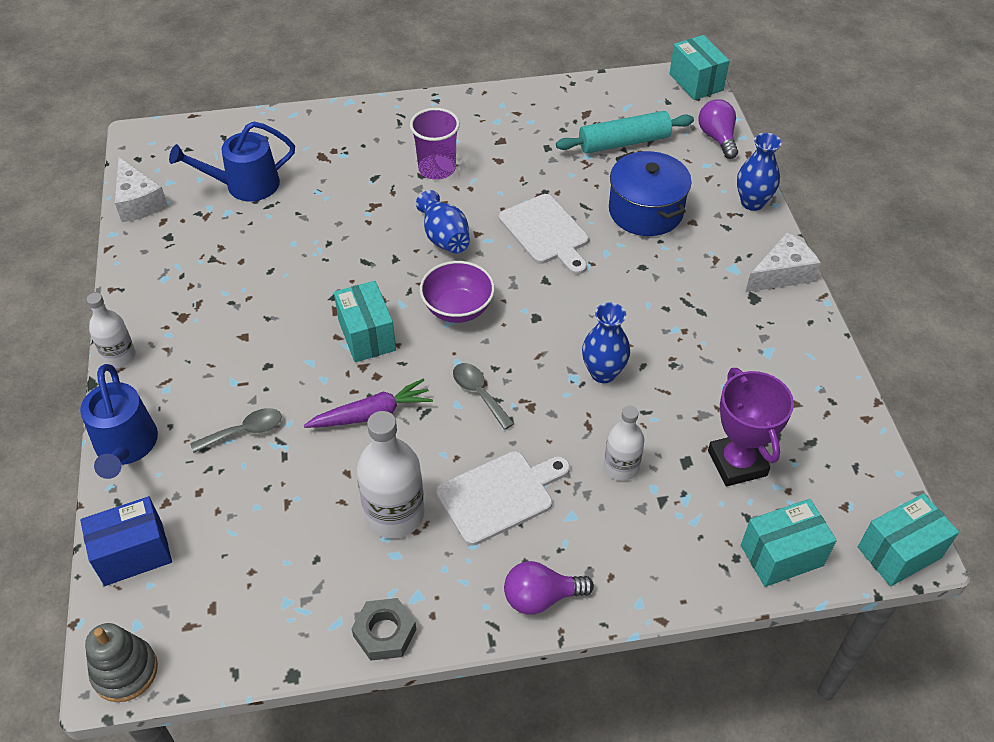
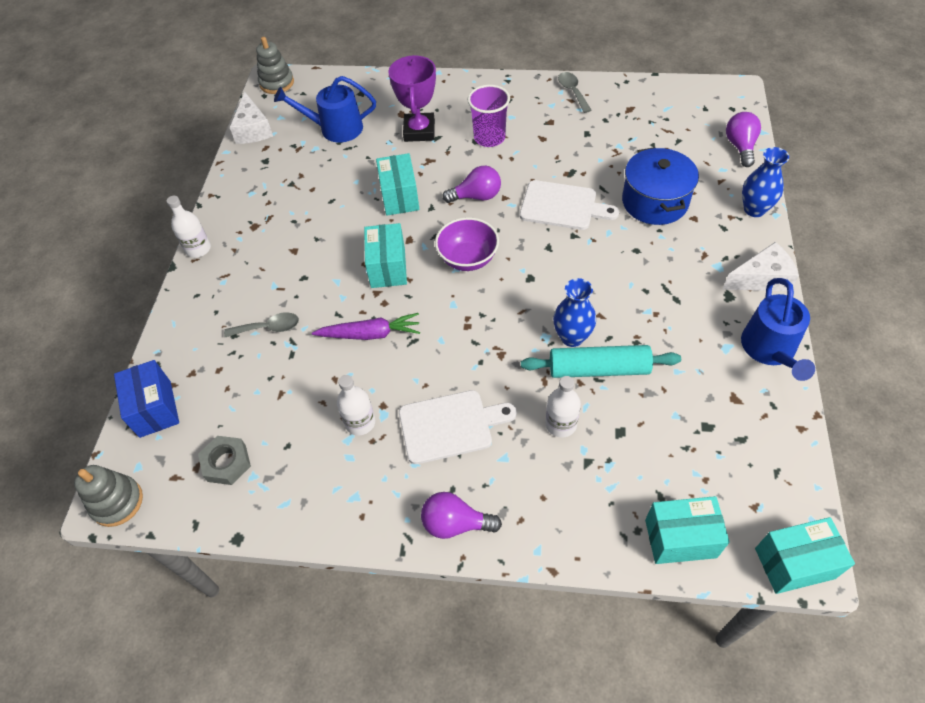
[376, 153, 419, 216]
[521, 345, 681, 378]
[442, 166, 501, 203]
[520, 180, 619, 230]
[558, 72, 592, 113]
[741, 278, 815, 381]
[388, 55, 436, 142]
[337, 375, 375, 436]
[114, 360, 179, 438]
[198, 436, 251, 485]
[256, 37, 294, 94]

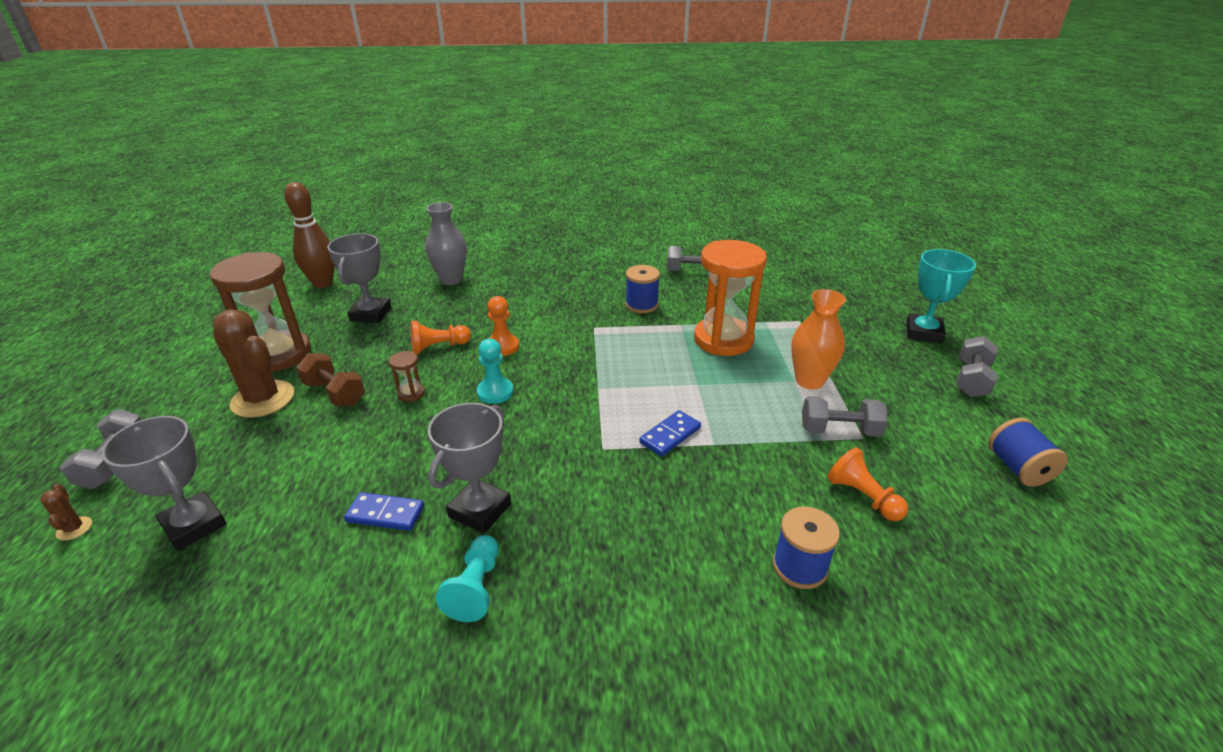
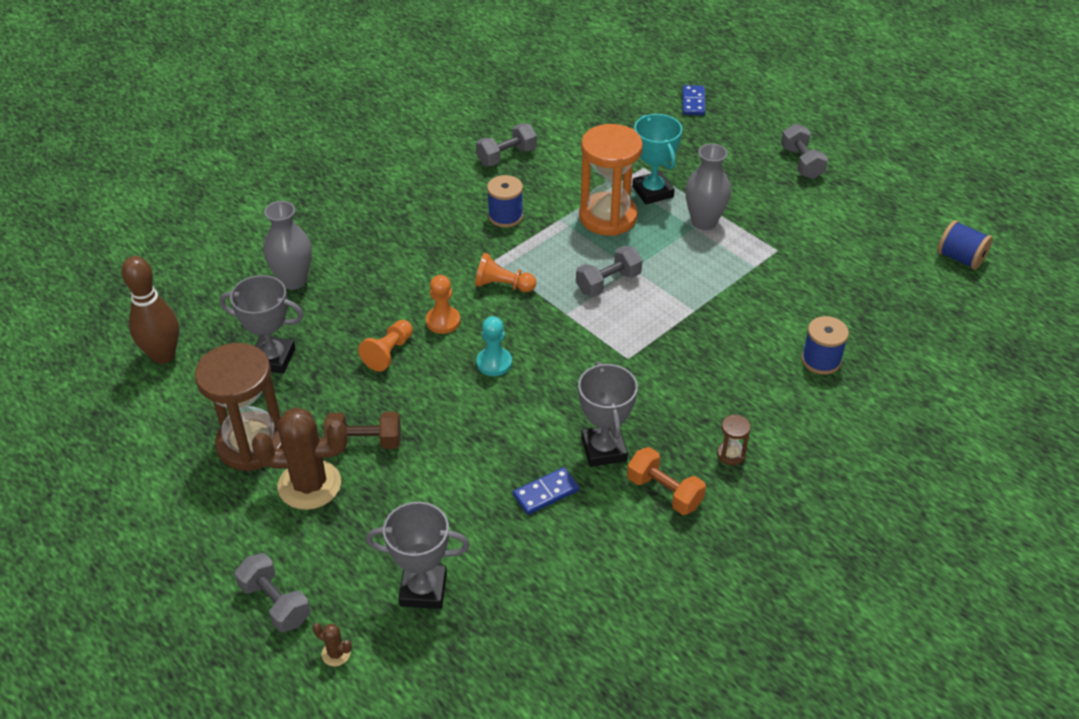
[220, 275, 304, 374]
[632, 114, 682, 205]
[685, 144, 731, 230]
[717, 414, 751, 465]
[576, 246, 642, 297]
[683, 85, 705, 116]
[937, 220, 993, 270]
[475, 253, 536, 292]
[627, 447, 706, 515]

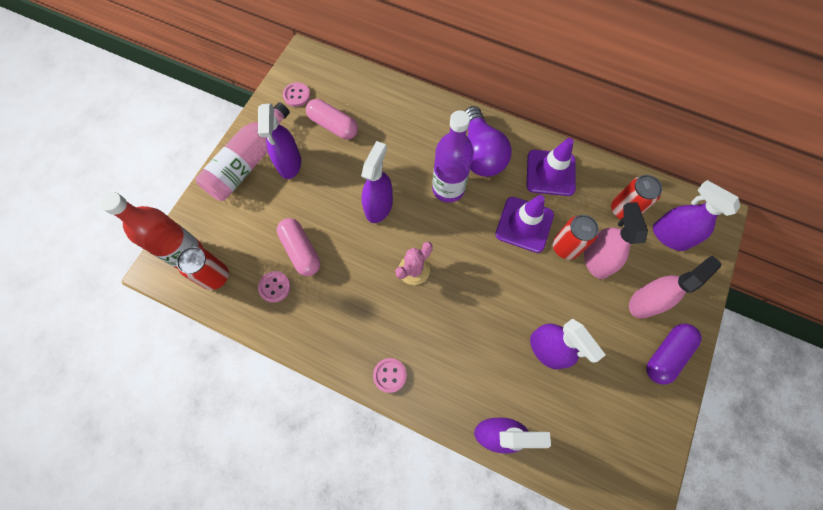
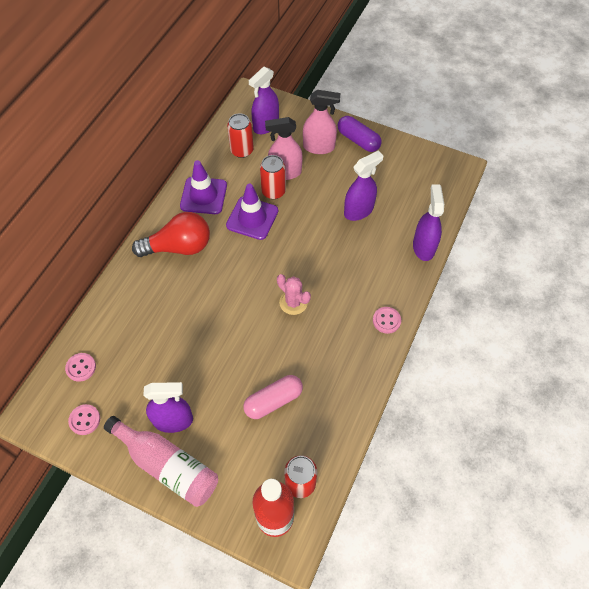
[306, 99, 358, 140] (first image)
[132, 212, 210, 257]
[432, 110, 474, 203] (first image)
[361, 141, 393, 223] (first image)
[303, 90, 340, 154]
[65, 353, 96, 382]

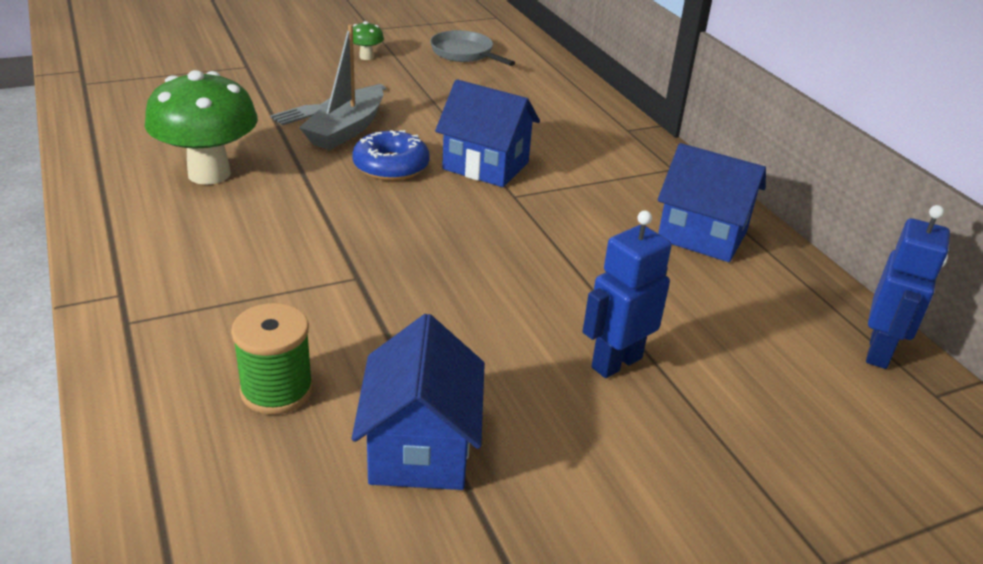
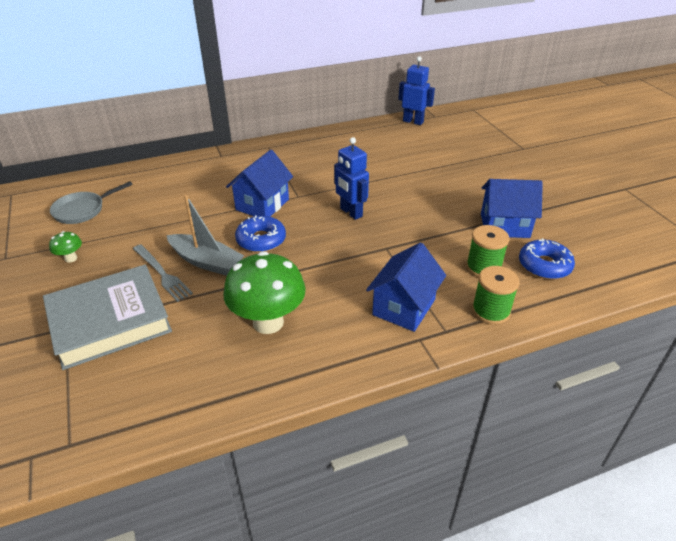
[366, 243, 446, 332]
[334, 137, 369, 220]
[519, 238, 575, 279]
[43, 264, 172, 370]
[472, 266, 520, 325]

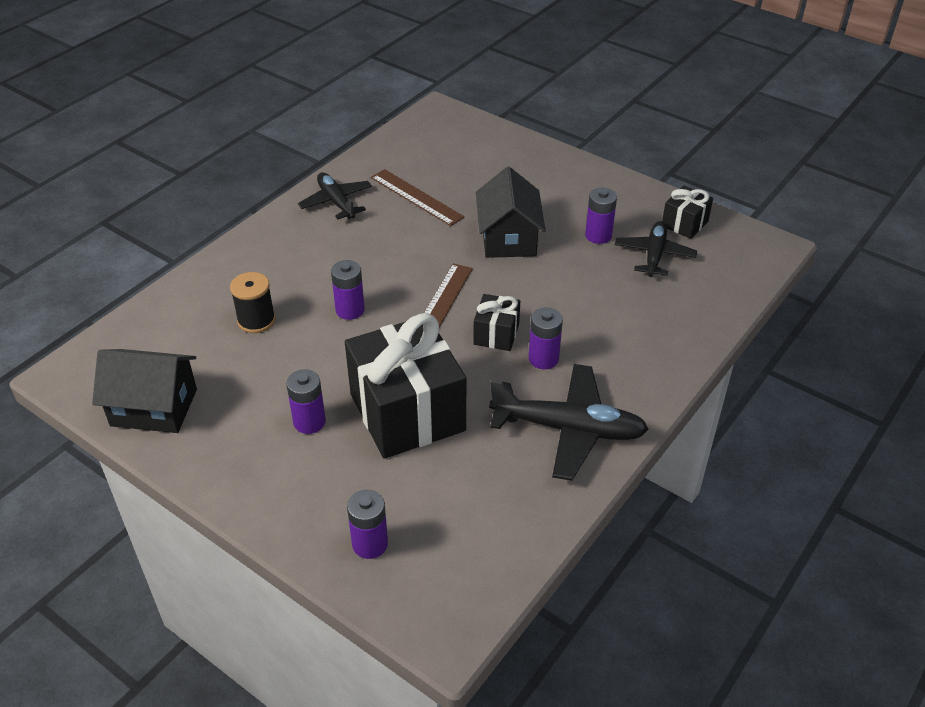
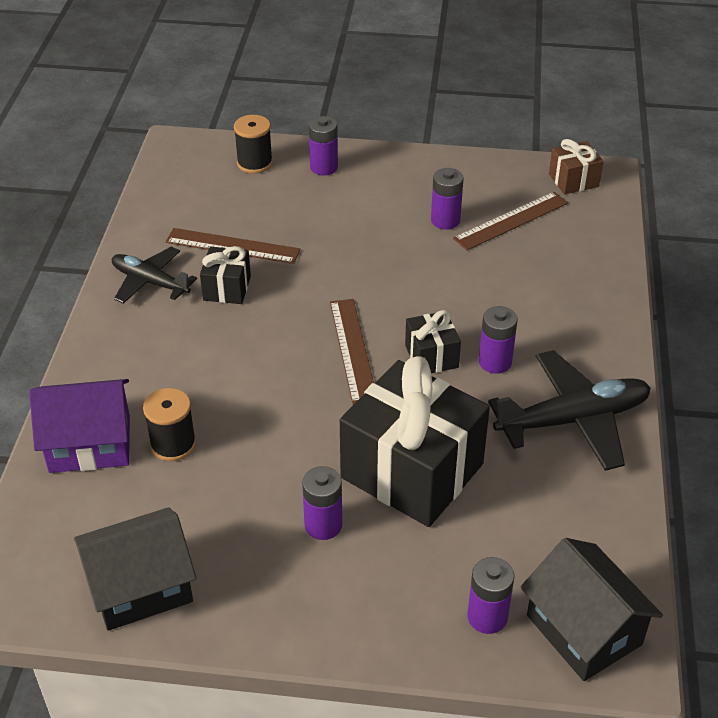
[520, 538, 663, 681]
[200, 246, 251, 304]
[453, 192, 568, 250]
[309, 116, 338, 175]
[234, 115, 273, 174]
[549, 139, 604, 194]
[29, 379, 130, 473]

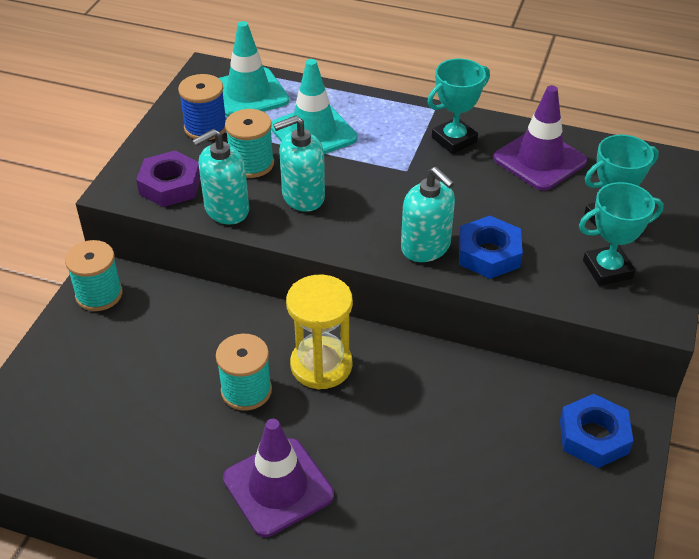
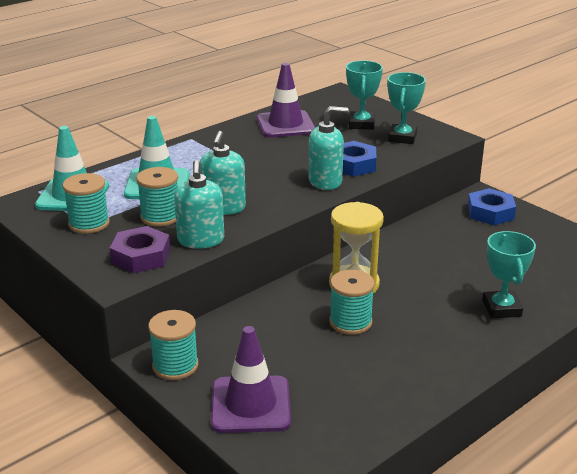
[482, 231, 536, 319]
[63, 173, 110, 234]
[211, 326, 291, 433]

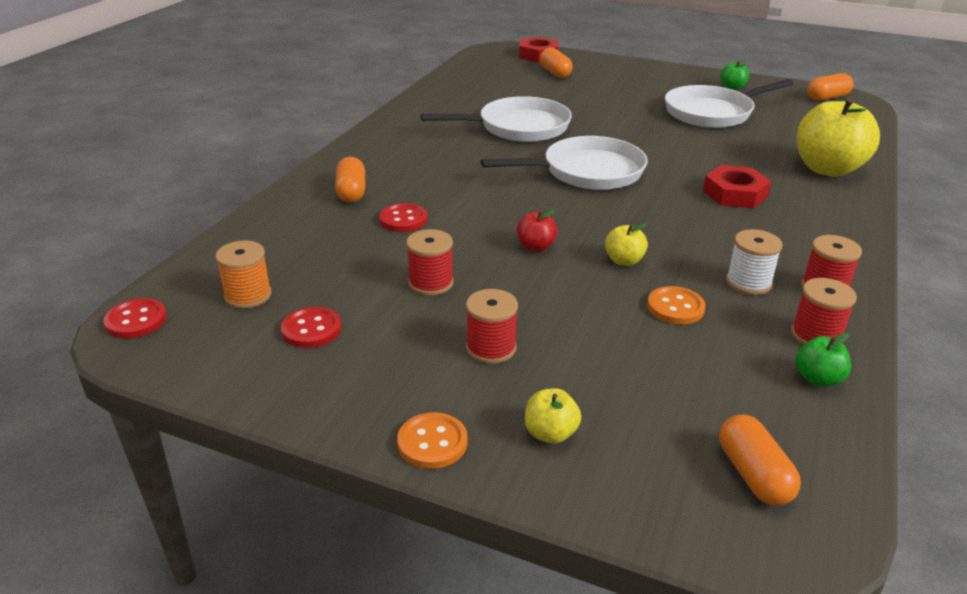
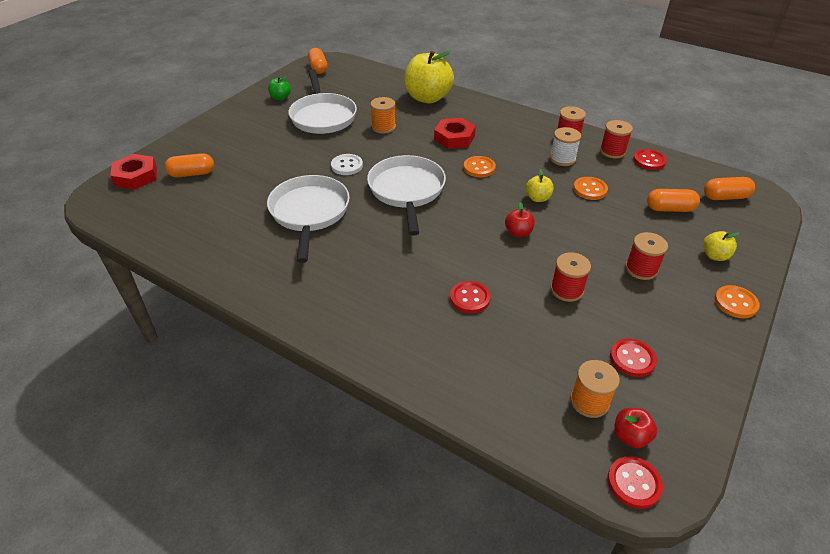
[647, 189, 700, 212]
[633, 149, 667, 170]
[370, 97, 396, 134]
[331, 154, 363, 175]
[464, 156, 496, 177]
[614, 408, 657, 448]

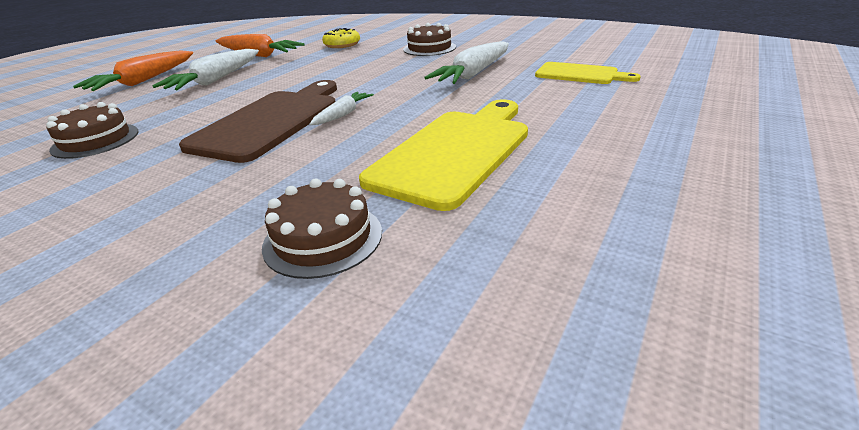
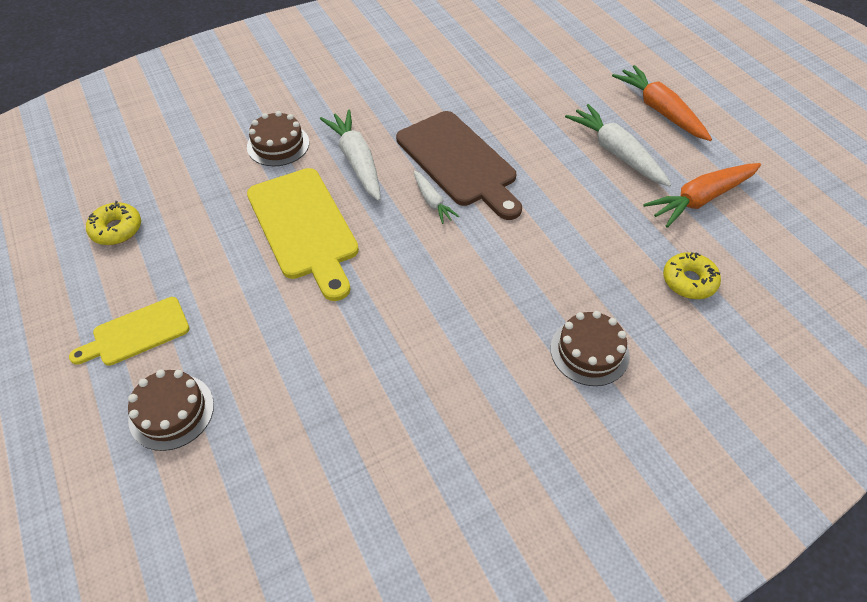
[320, 110, 381, 201]
[69, 297, 190, 366]
[128, 370, 214, 451]
[86, 201, 141, 245]

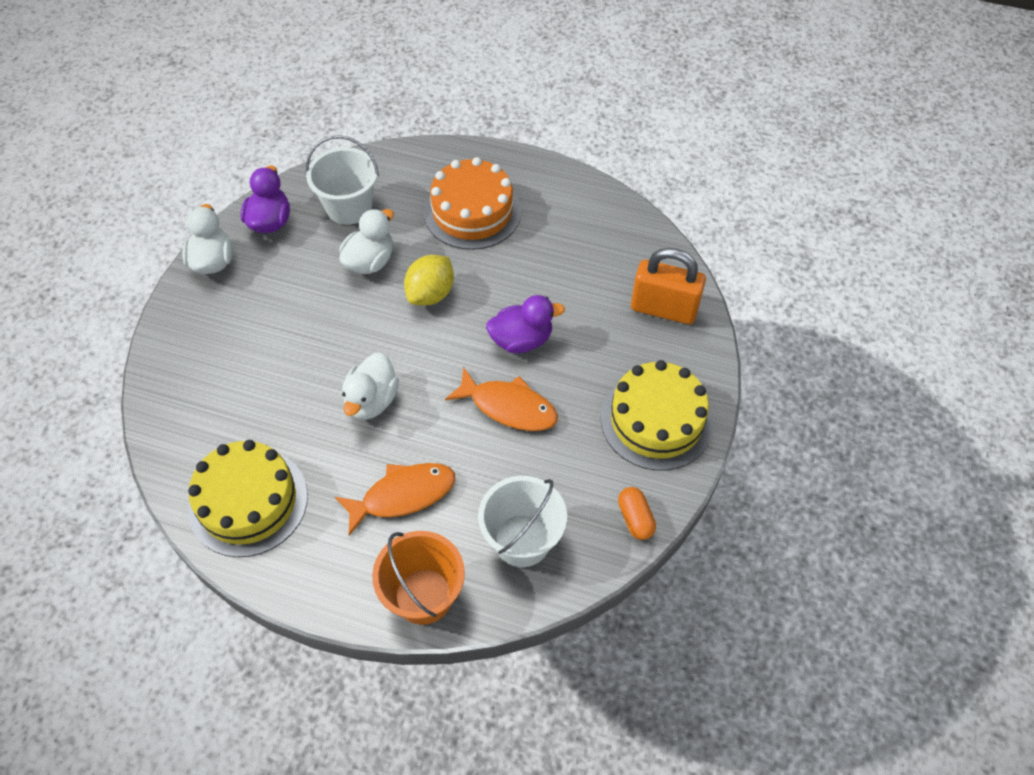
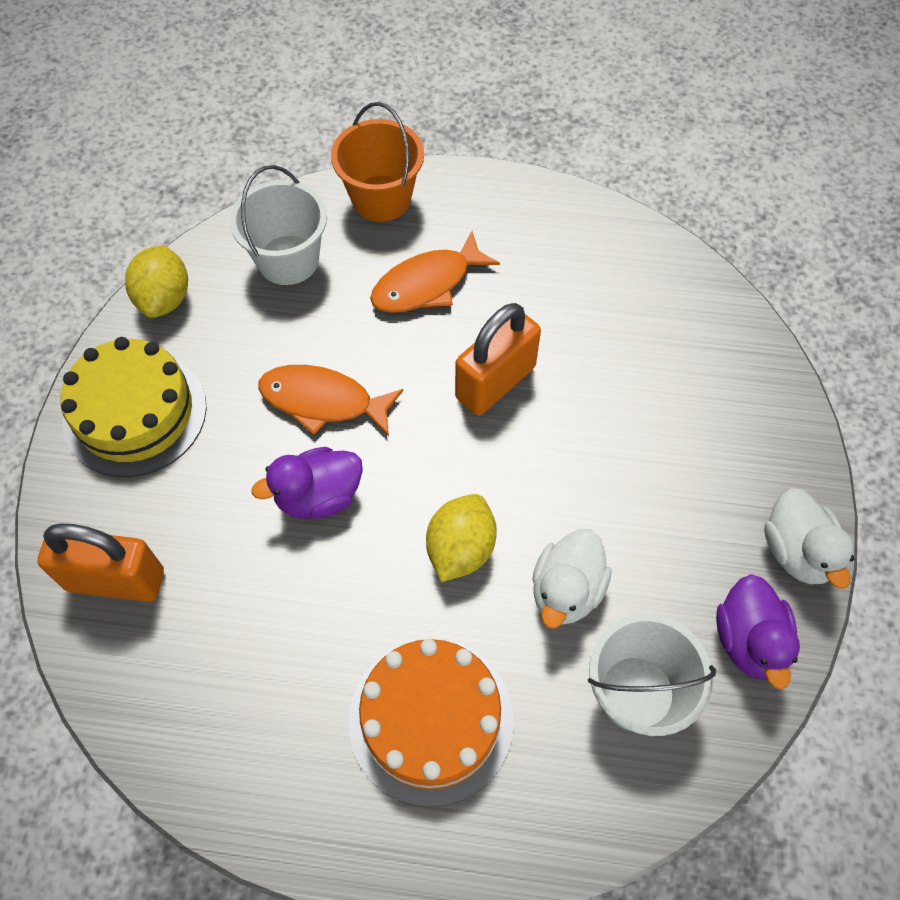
[455, 303, 541, 416]
[188, 440, 308, 557] (first image)
[125, 245, 188, 318]

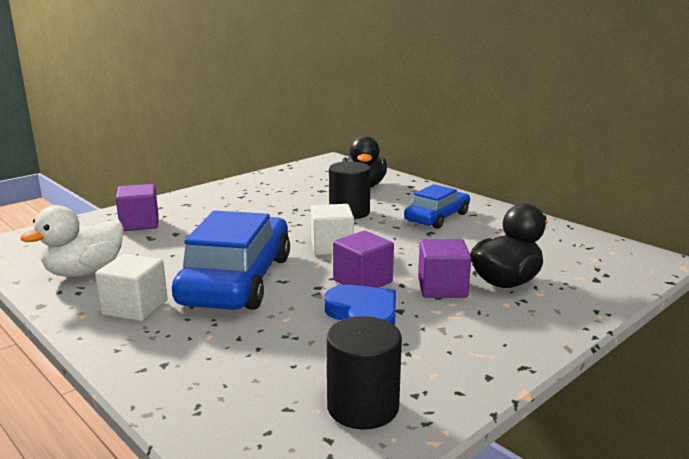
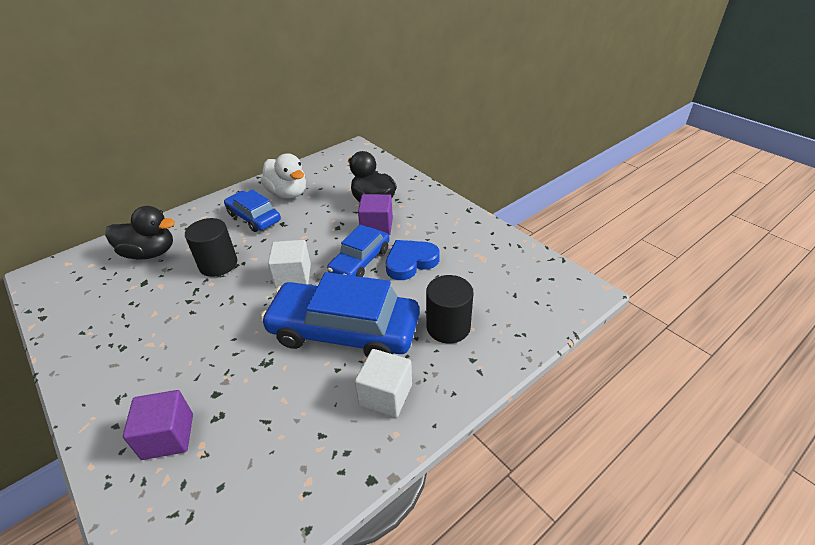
[261, 153, 306, 198]
[327, 225, 390, 277]
[426, 275, 474, 344]

